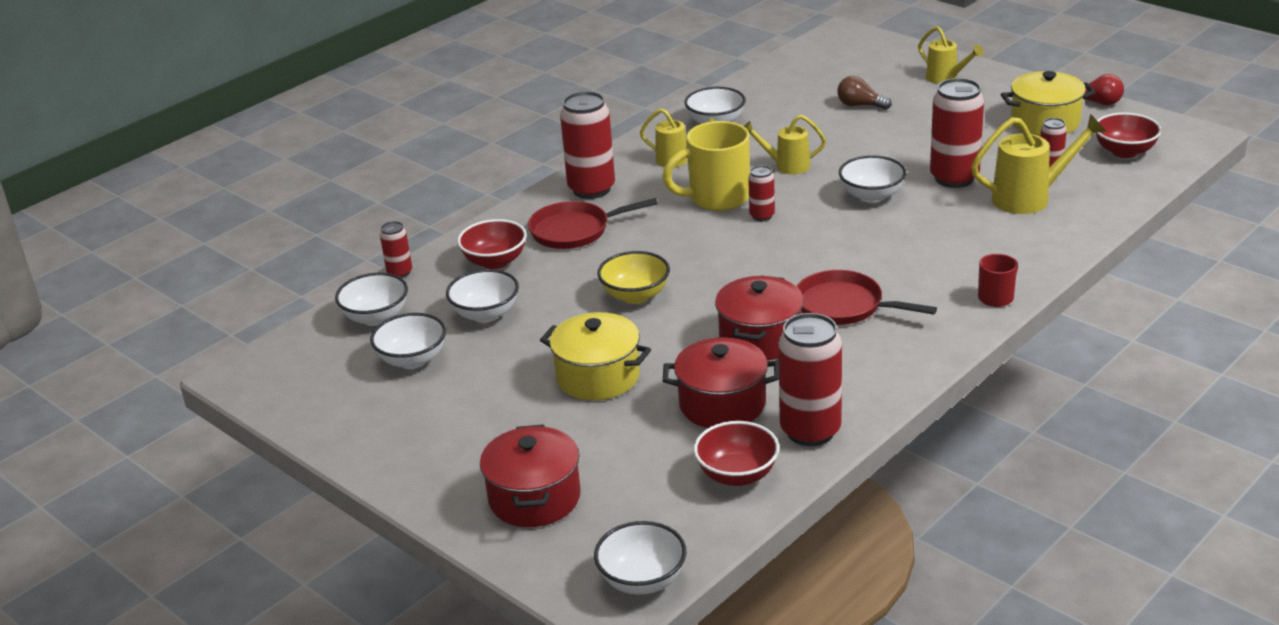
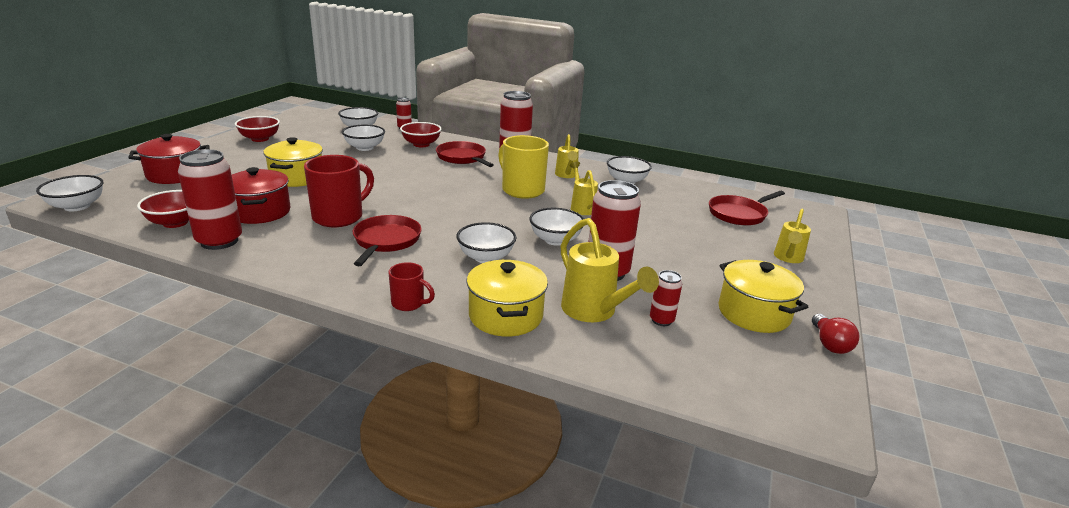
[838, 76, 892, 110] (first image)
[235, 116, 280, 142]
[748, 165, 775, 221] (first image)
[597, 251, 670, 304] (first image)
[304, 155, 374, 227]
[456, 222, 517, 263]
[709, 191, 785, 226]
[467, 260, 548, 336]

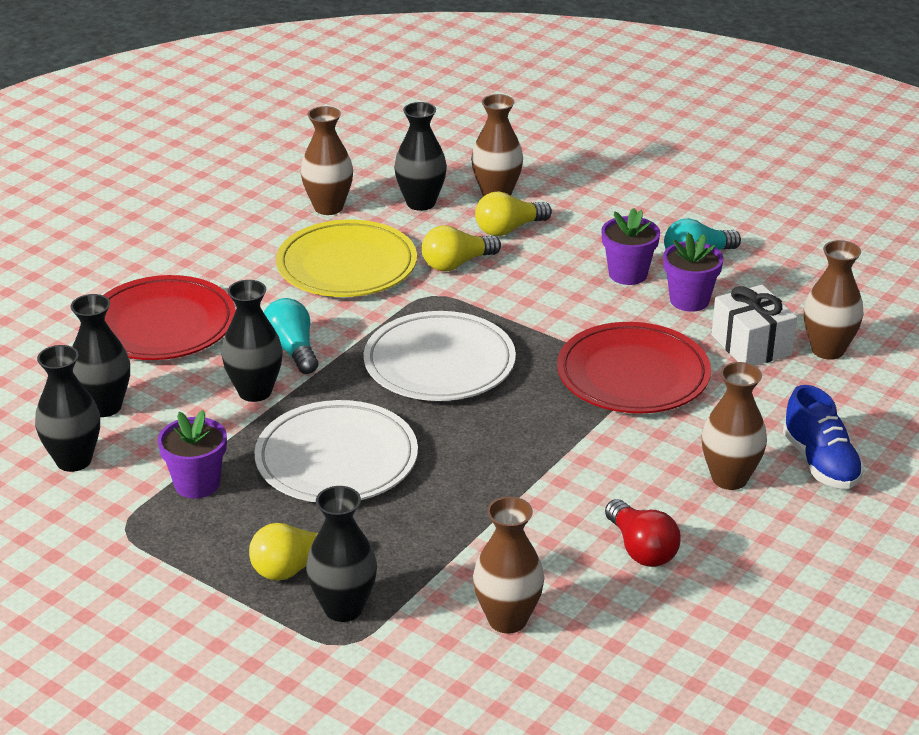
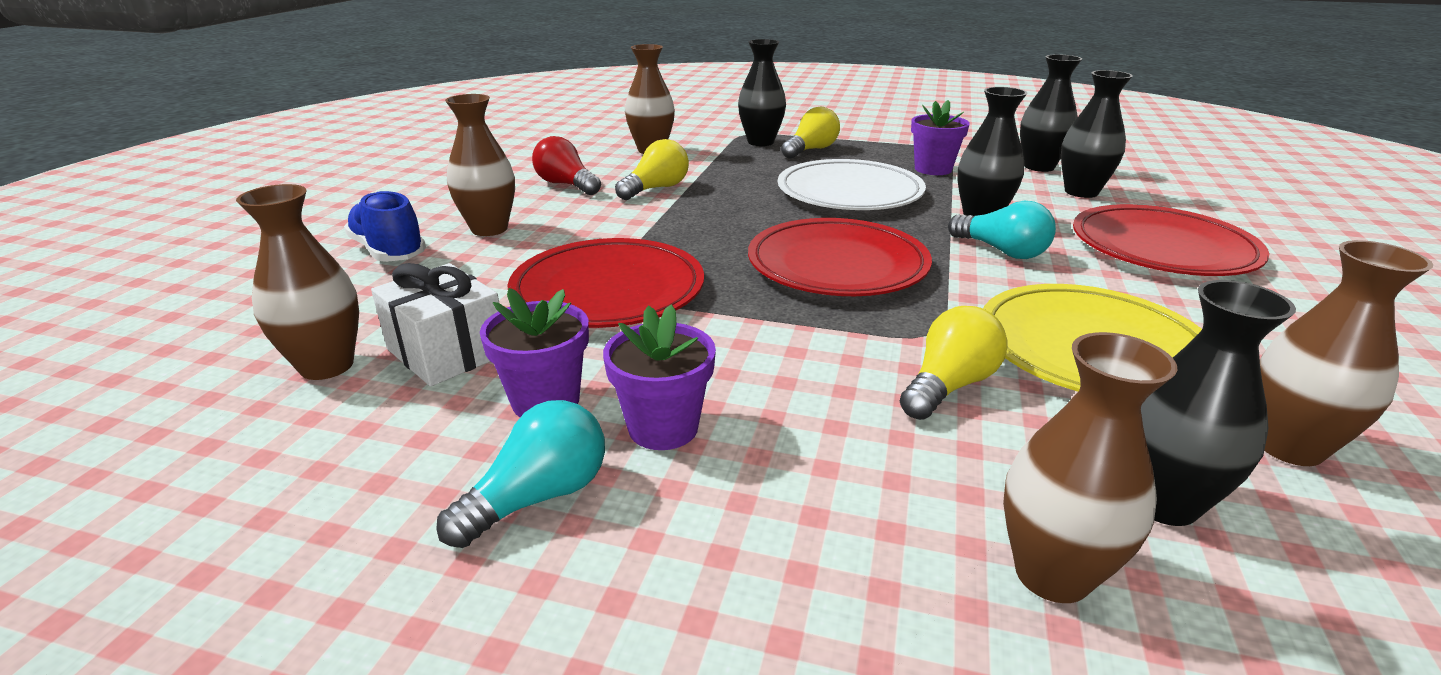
[615, 139, 689, 200]
[748, 218, 932, 296]

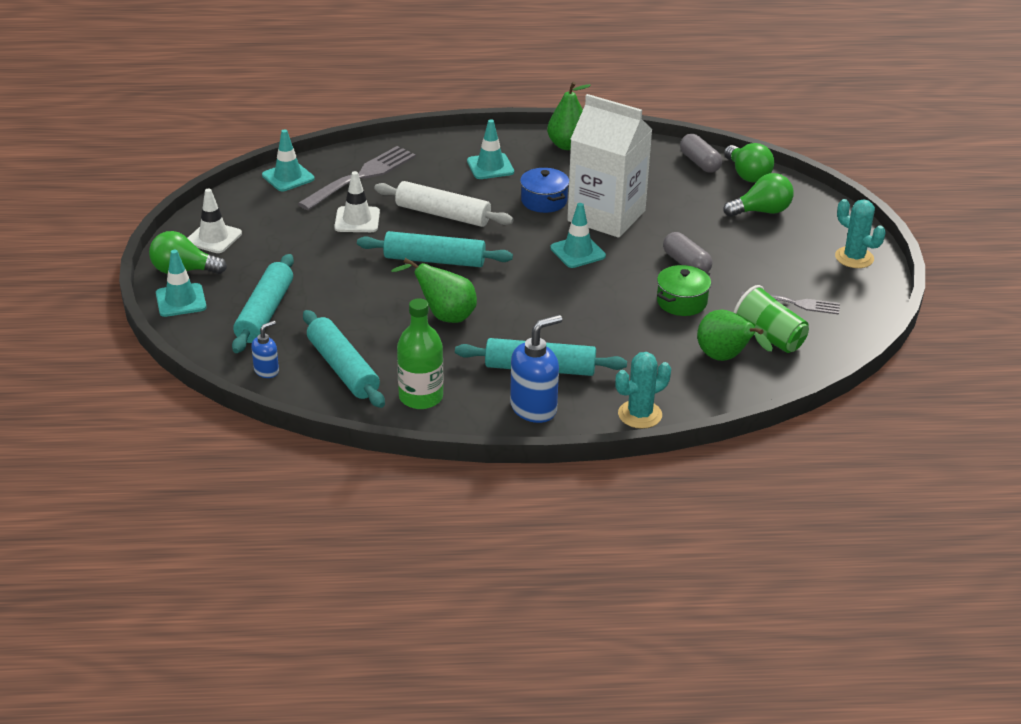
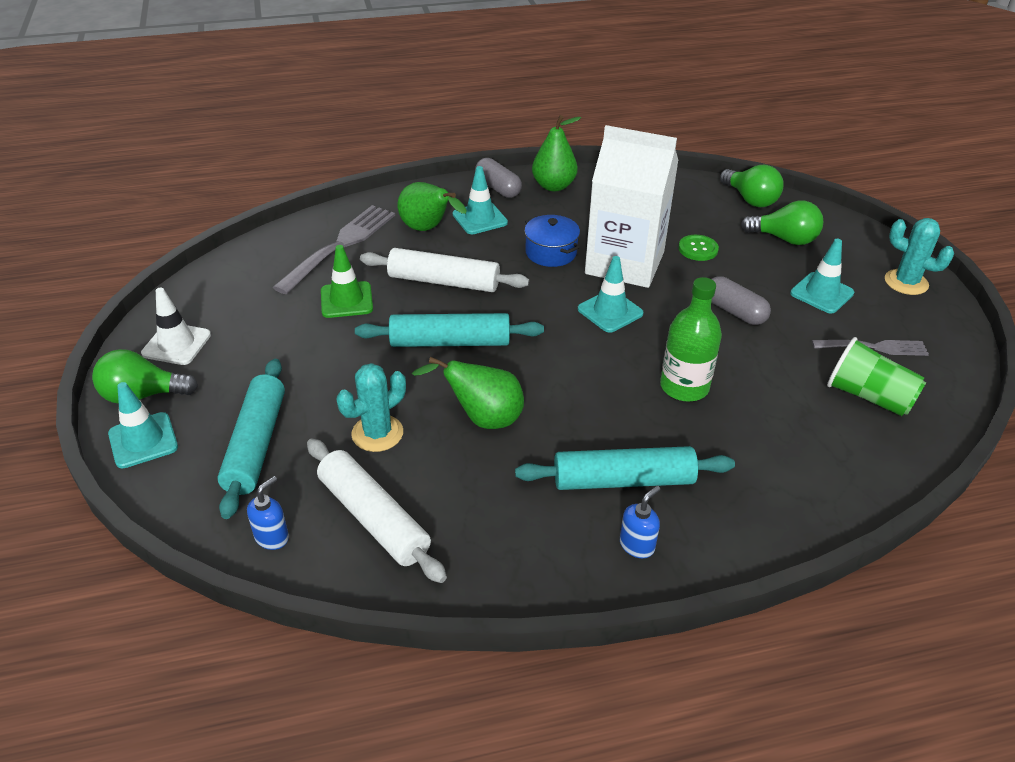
[790, 239, 854, 314]
[475, 158, 522, 198]
[321, 245, 373, 318]
[741, 200, 823, 245]
[657, 265, 711, 316] (first image)
[660, 277, 722, 402]
[397, 182, 467, 231]
[307, 439, 447, 583]
[620, 486, 660, 558]
[337, 363, 406, 452]
[678, 235, 719, 261]

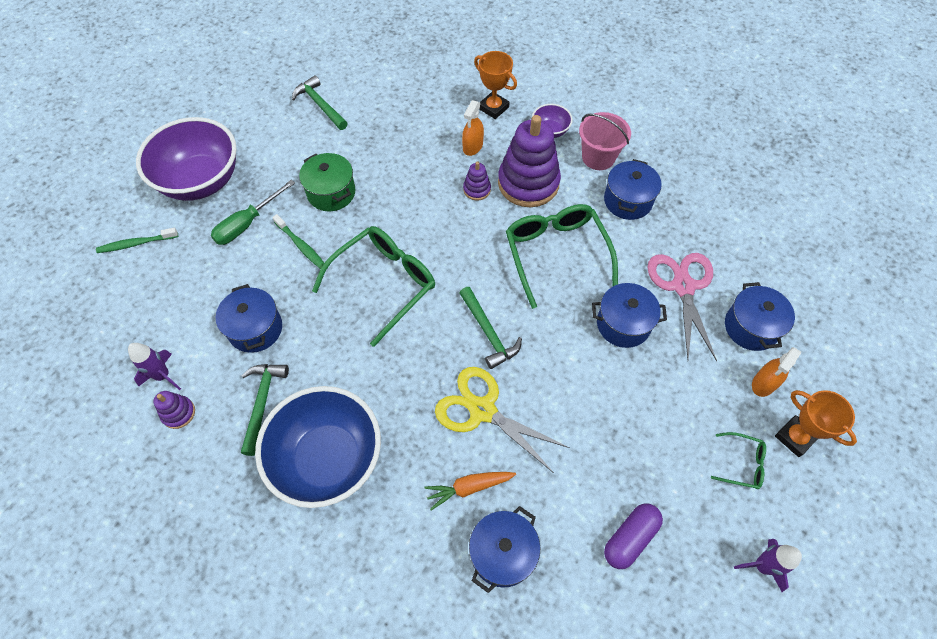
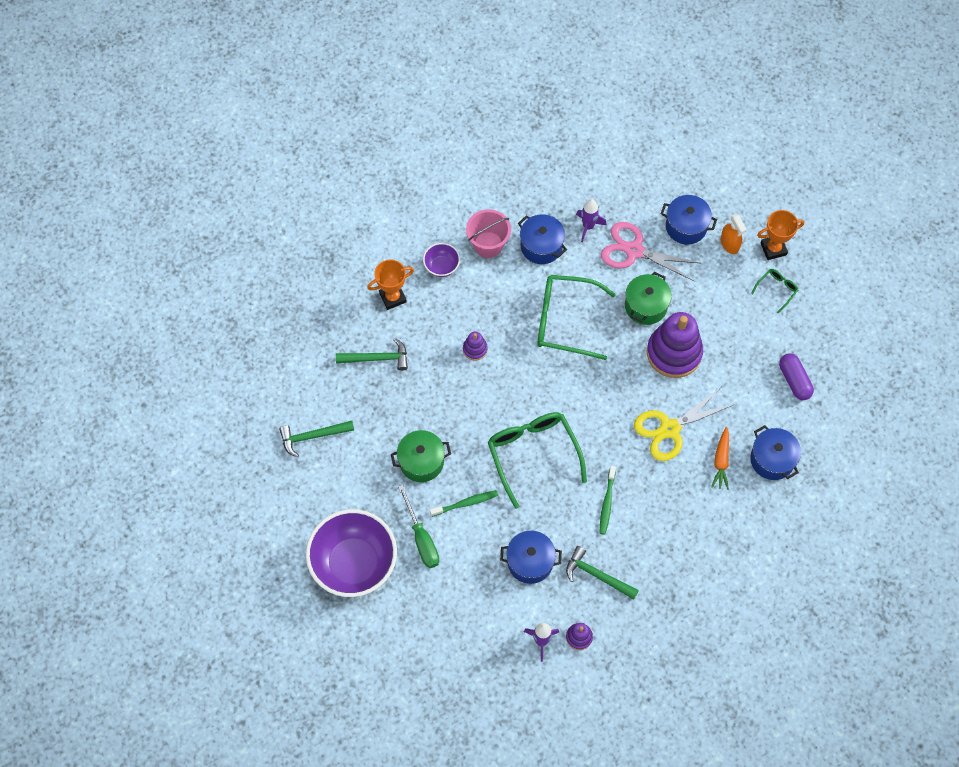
[462, 100, 484, 156] (first image)
[647, 312, 703, 378]
[600, 466, 616, 535]
[625, 272, 672, 325]
[336, 338, 408, 371]
[255, 386, 381, 508] (first image)
[576, 199, 606, 242]

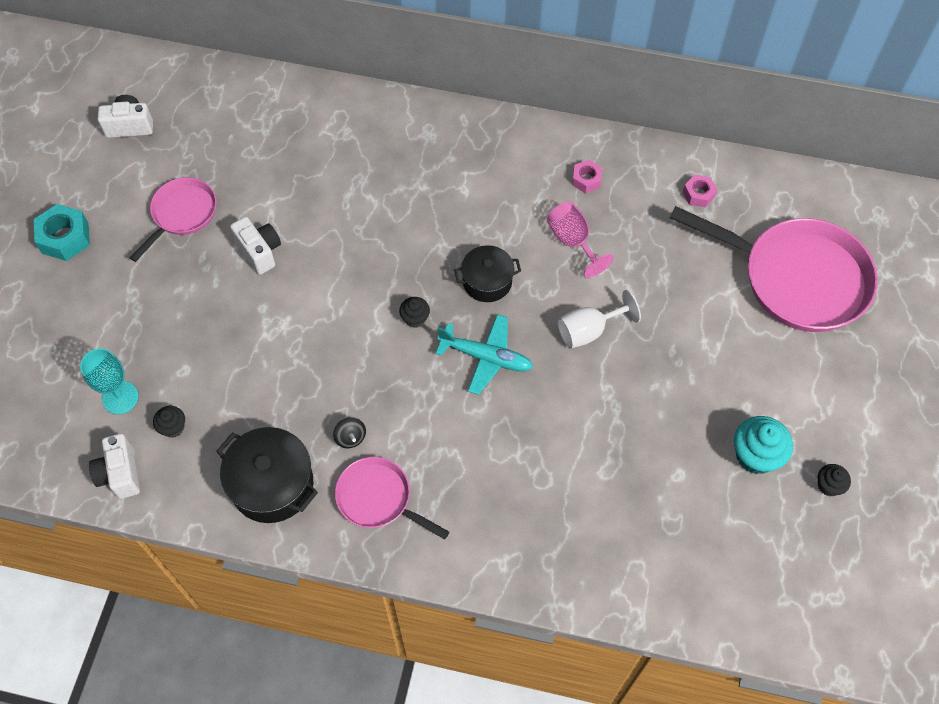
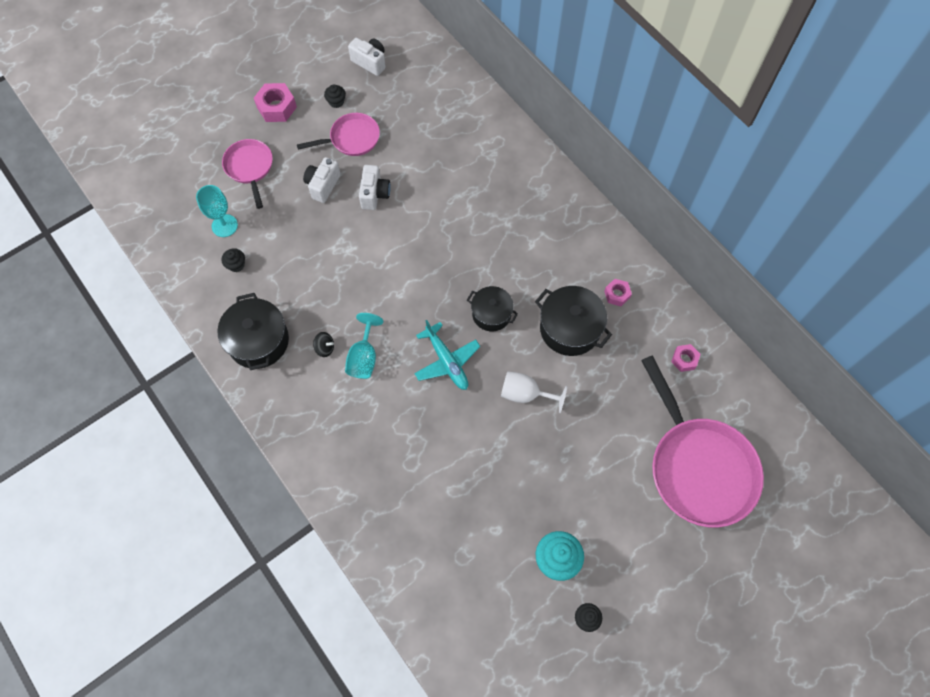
[535, 286, 612, 356]
[254, 83, 297, 122]
[324, 84, 346, 108]
[313, 332, 334, 357]
[303, 157, 341, 203]
[222, 139, 273, 209]
[345, 313, 383, 379]

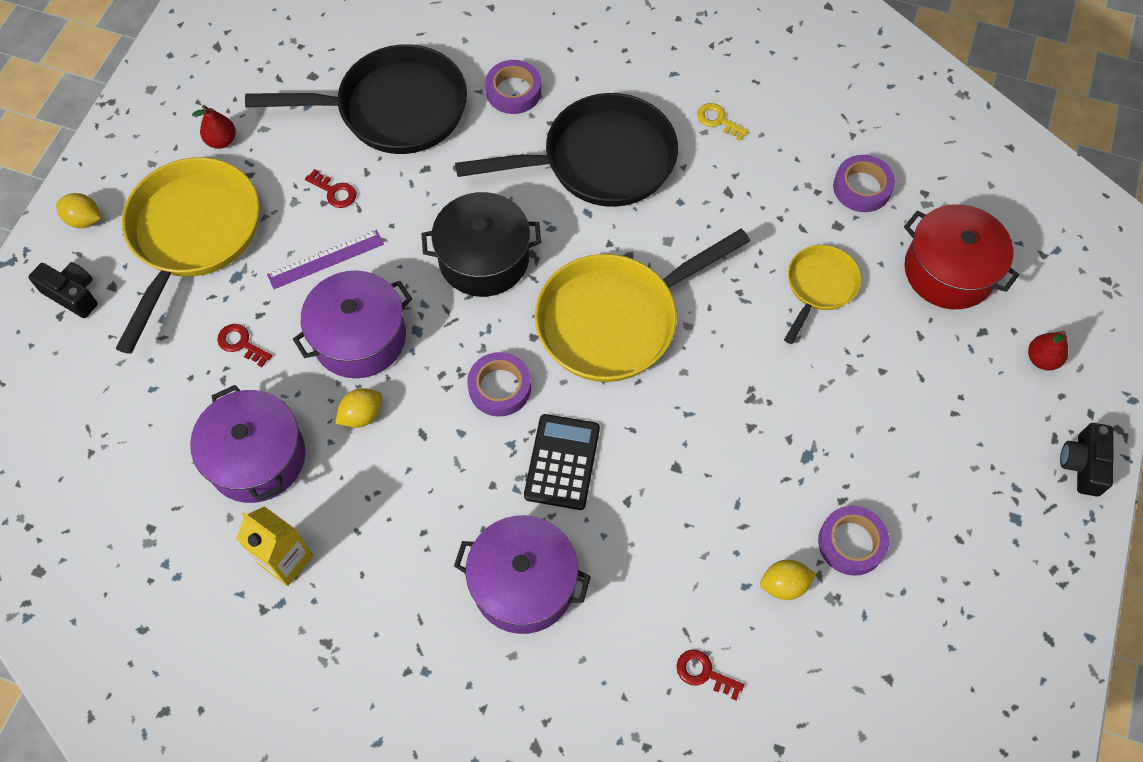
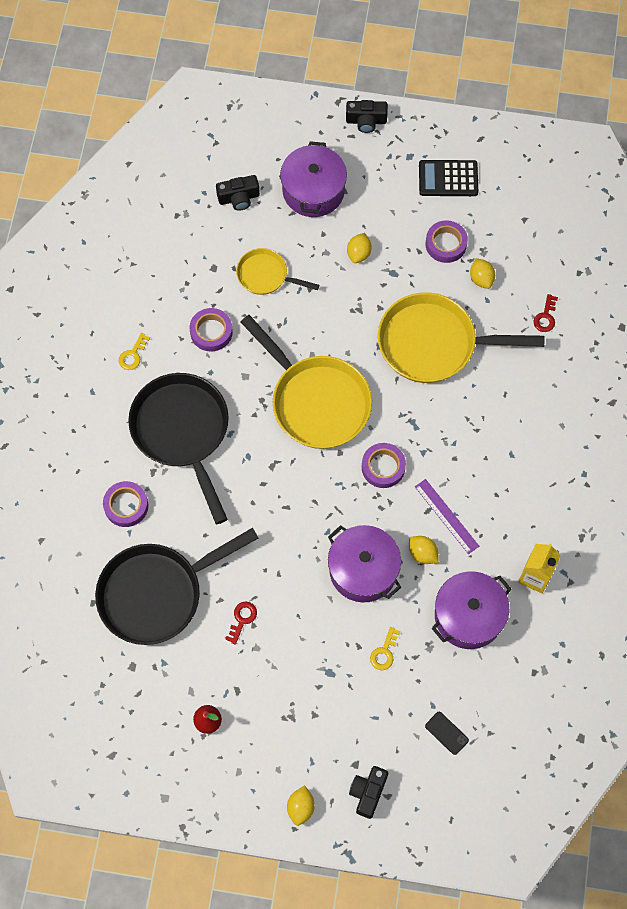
[95, 528, 258, 645]
[190, 308, 233, 352]
[378, 292, 544, 383]
[421, 192, 541, 297] (first image)
[216, 175, 260, 211]
[415, 479, 479, 554]
[370, 627, 401, 670]
[1028, 330, 1068, 370] (first image)
[419, 160, 478, 196]
[280, 141, 347, 217]
[347, 233, 372, 263]
[425, 712, 469, 755]

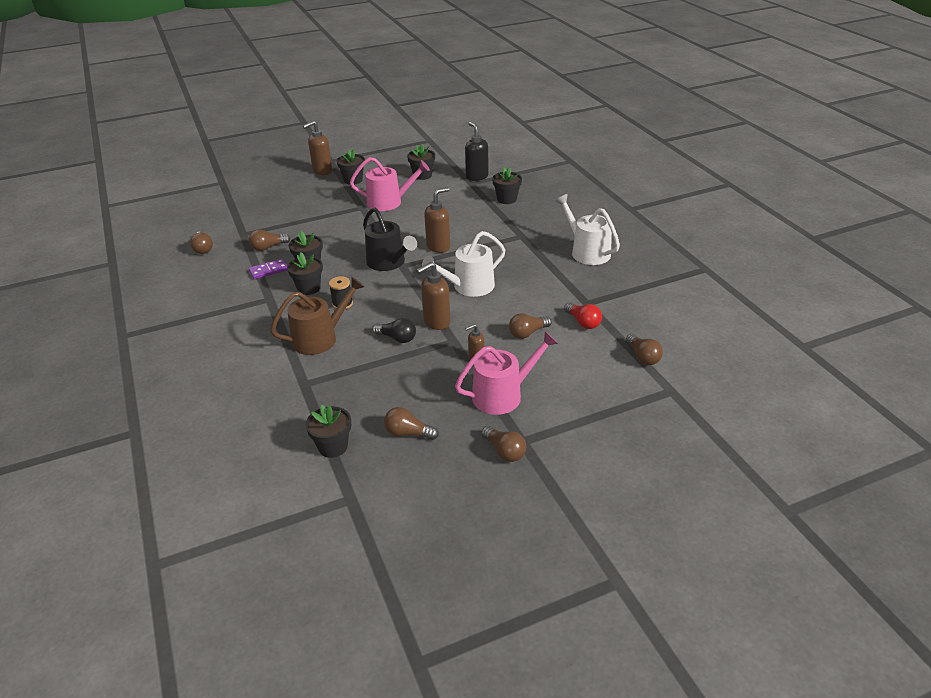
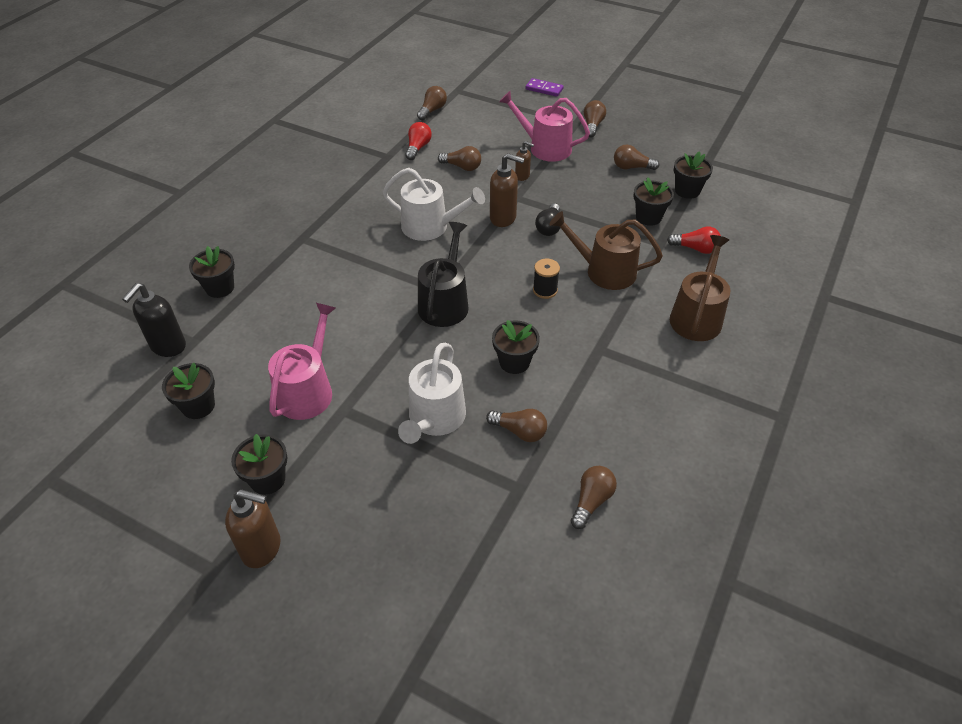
[268, 303, 336, 420]
[424, 187, 450, 253] (first image)
[398, 343, 466, 444]
[634, 177, 674, 226]
[525, 78, 564, 97]
[535, 203, 560, 236]
[614, 145, 659, 170]
[667, 226, 721, 254]
[670, 235, 730, 341]

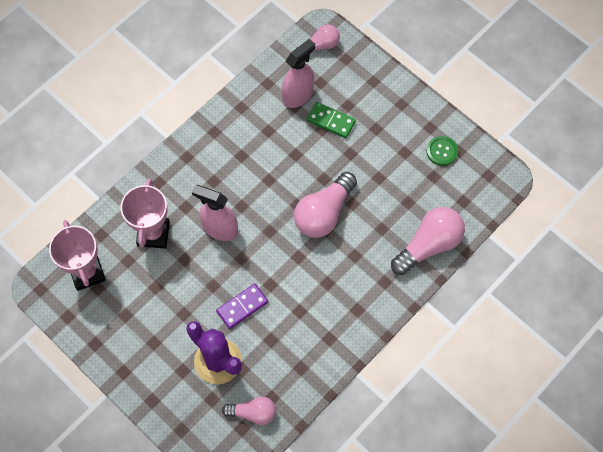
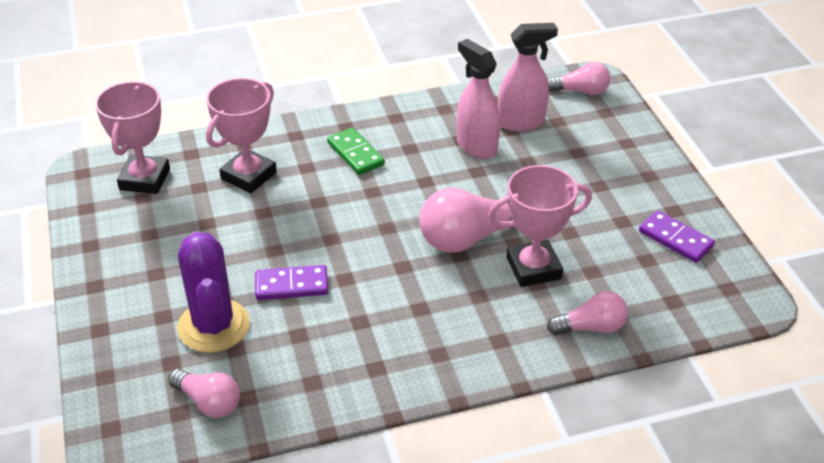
[327, 128, 385, 175]
[639, 210, 715, 263]
[457, 39, 500, 159]
[547, 291, 628, 335]
[488, 165, 592, 287]

